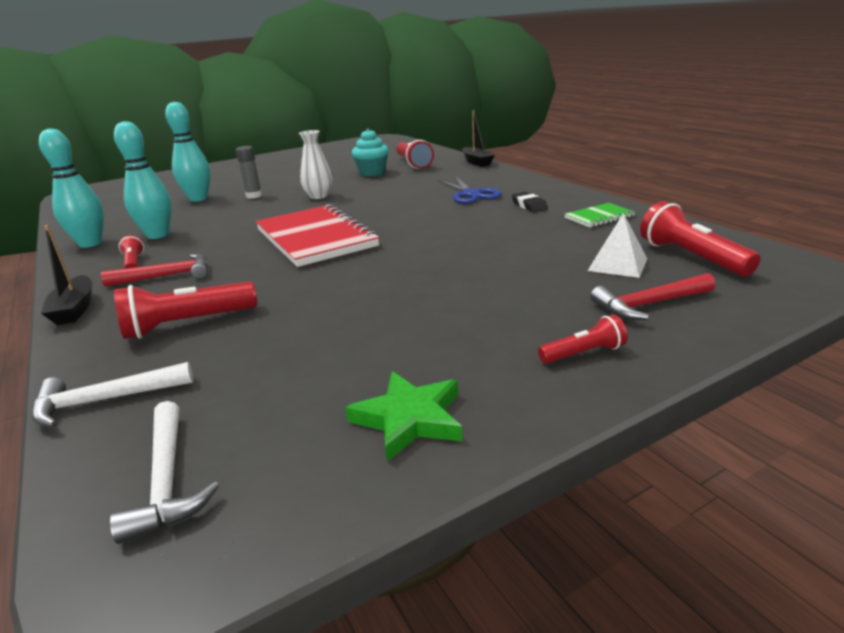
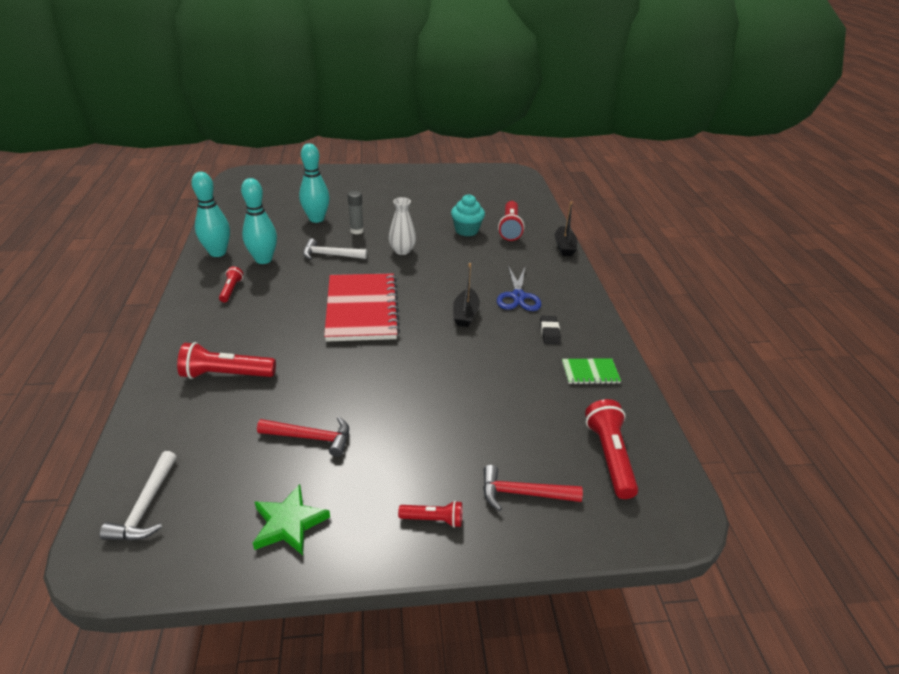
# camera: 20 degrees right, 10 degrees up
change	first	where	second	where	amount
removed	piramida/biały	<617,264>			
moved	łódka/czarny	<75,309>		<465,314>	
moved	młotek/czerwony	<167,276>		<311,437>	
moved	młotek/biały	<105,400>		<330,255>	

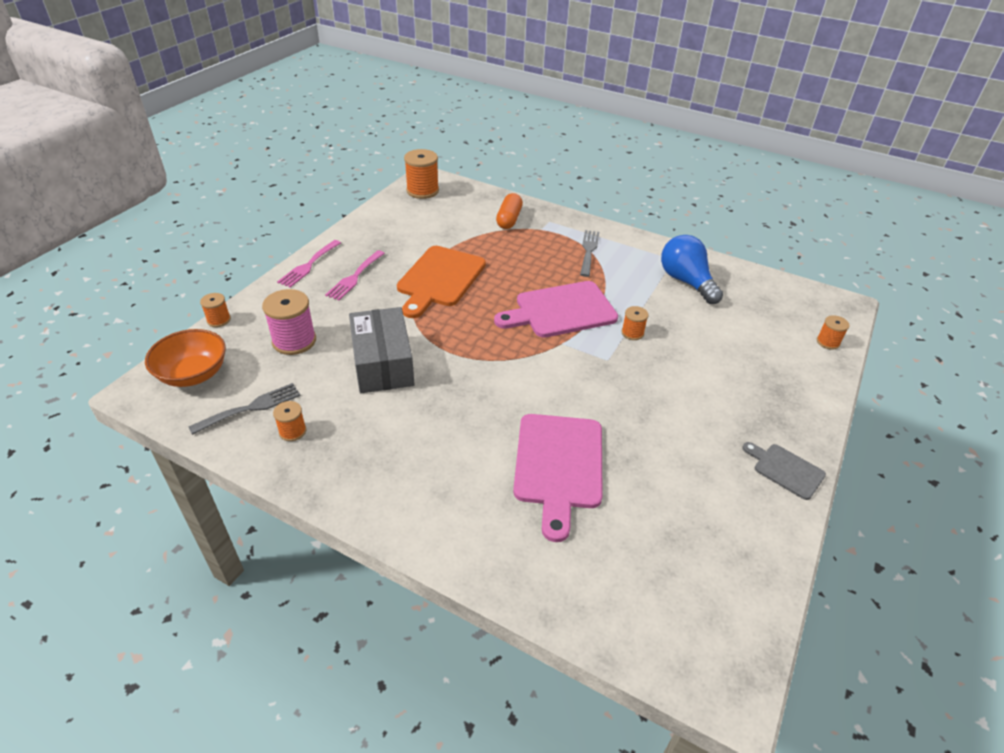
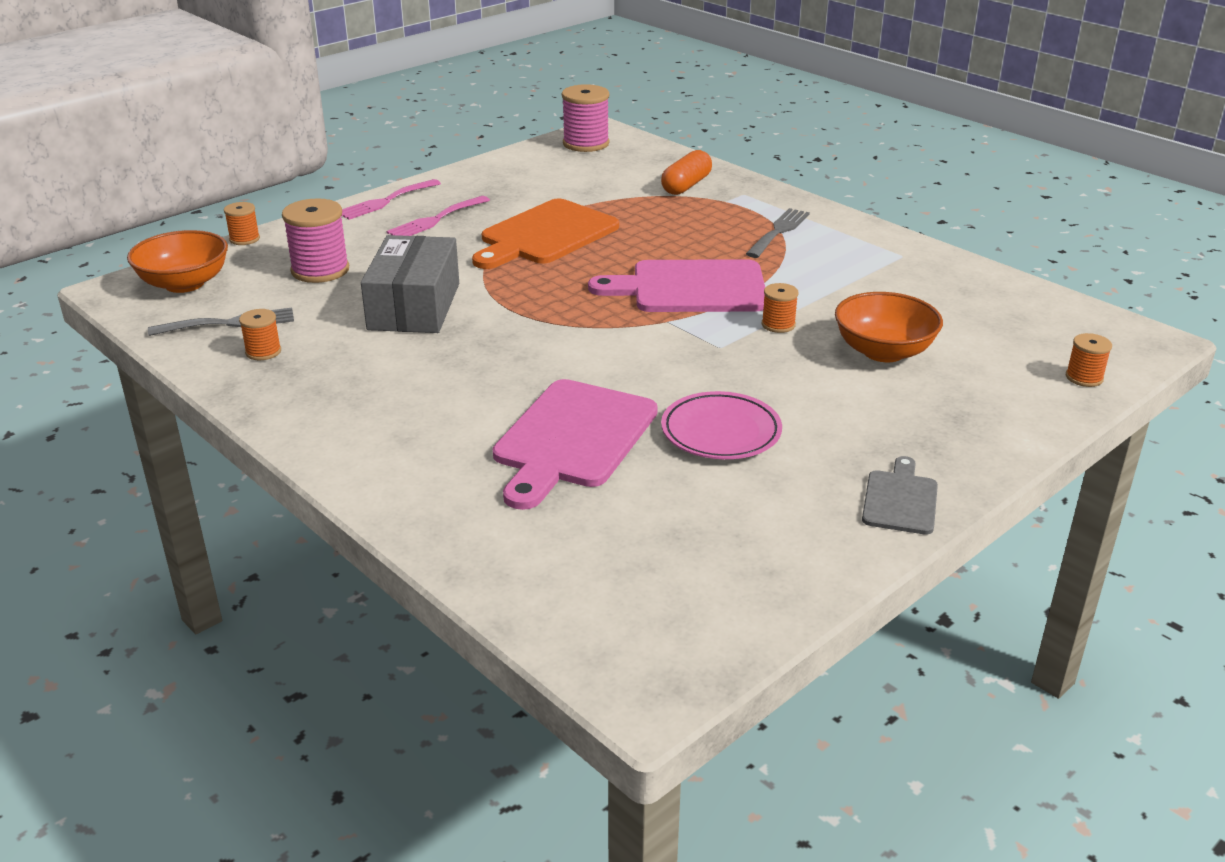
# camera: 20 degrees right, 10 degrees down
change	first	where	second	where	amount
recoloured	szpulka/pomarańczowy	<422,191>	szpulka/różowy	<586,143>	
removed	żarówka/niebieski	<686,282>			
turned	deska do krojenia/szary	<785,470>		<900,500>	45 degrees clockwise
added			miska/pomarańczowy	<883,351>	
added			talerz/różowy	<721,432>	

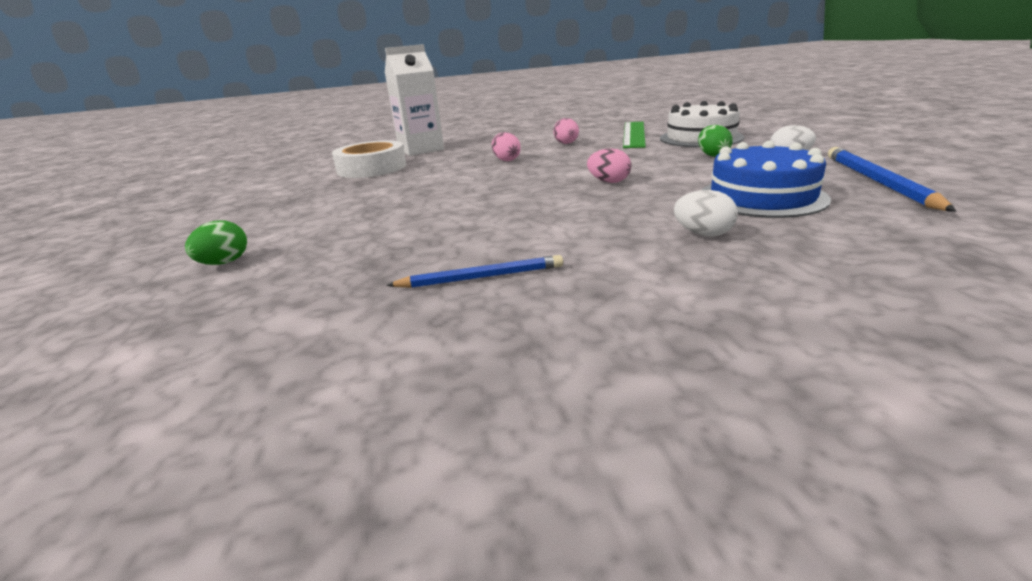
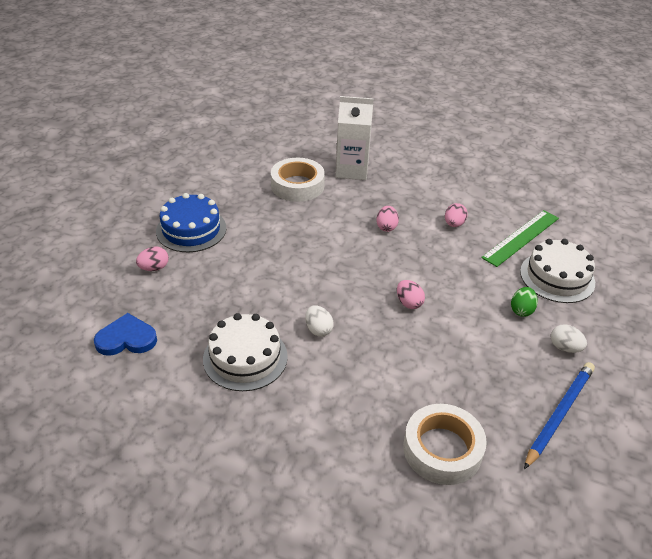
# camera: 30 degrees right, 15 degrees up
change	first	where	second	where	amount
moved	tort/niebieski	<762,197>		<191,229>	
moved	jajko/biały	<703,234>		<318,329>	
recoloured	jajko/zielony	<224,263>	jajko/różowy	<154,268>	
replaced	ołówek/niebieski	<480,277>	tort/biały	<245,357>	
added			serce/niebieski	<126,339>	
added			taśma klejąca/biały	<442,449>	

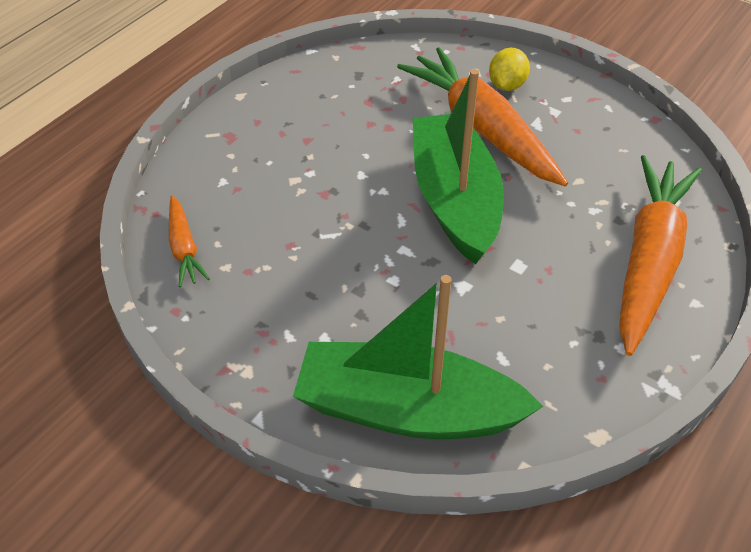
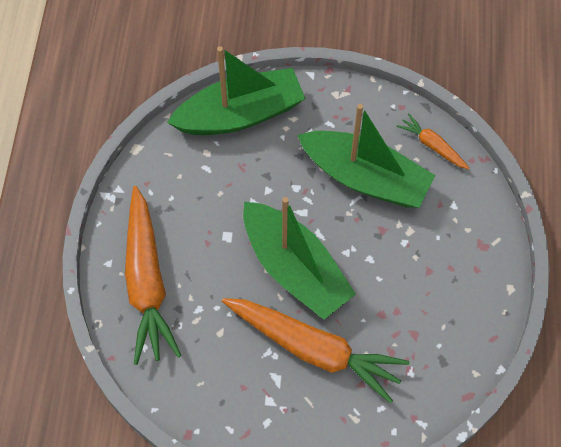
# camera: 150 degrees right, 15 degrees up
change	first	where	second	where	amount
removed	cytryna/żółty	<507,85>			
added			łódka/zielony	<365,178>	

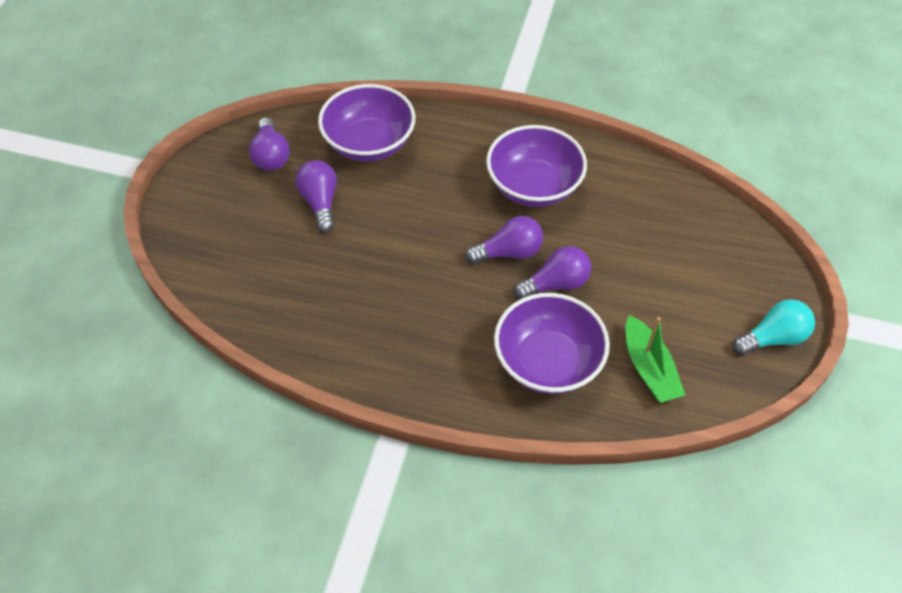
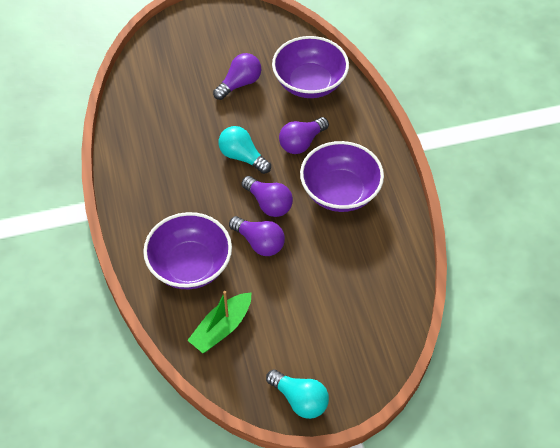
# camera: 60 degrees right, 0 degrees up
change	first	where	second	where	amount
moved	żarówka/fioletowy	<271,156>		<301,143>	
added			żarówka/turkusowy	<242,157>	

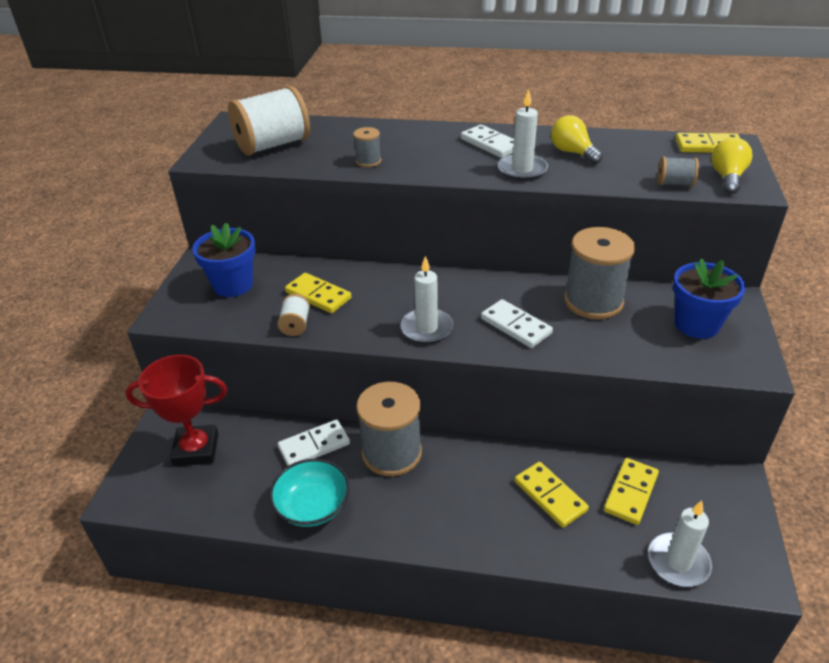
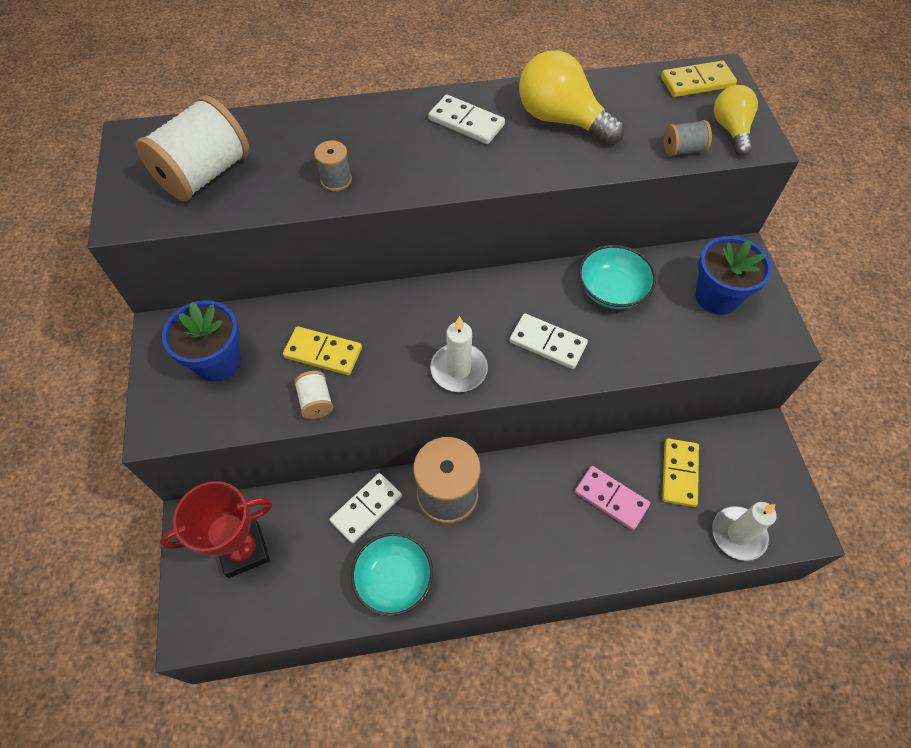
# camera: 20 degrees left, 20 degrees up
change	first	where	second	where	amount
removed	świeca/biały	<522,170>			
resized	żarówka/żółty	<572,152>		<561,120>	x1.60
replaced	szpulka/szary	<593,301>	miska/turkusowy	<612,290>	
recoloured	kostka domina/żółty	<550,496>	kostka domina/różowy	<611,498>	

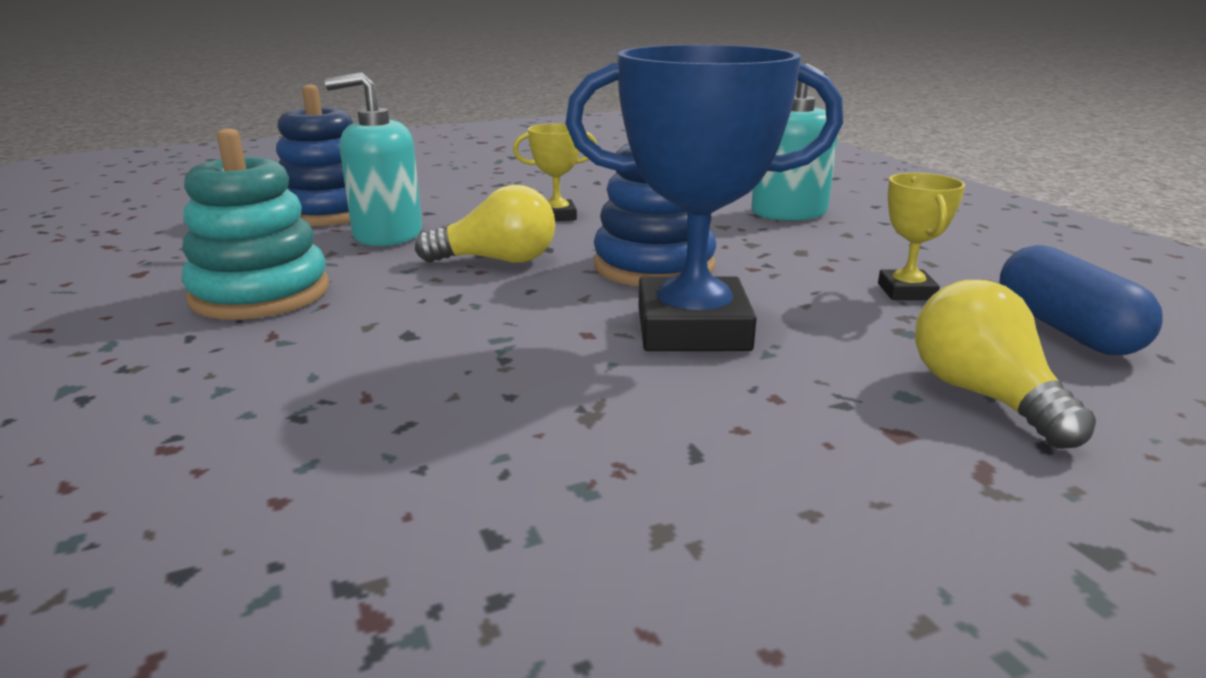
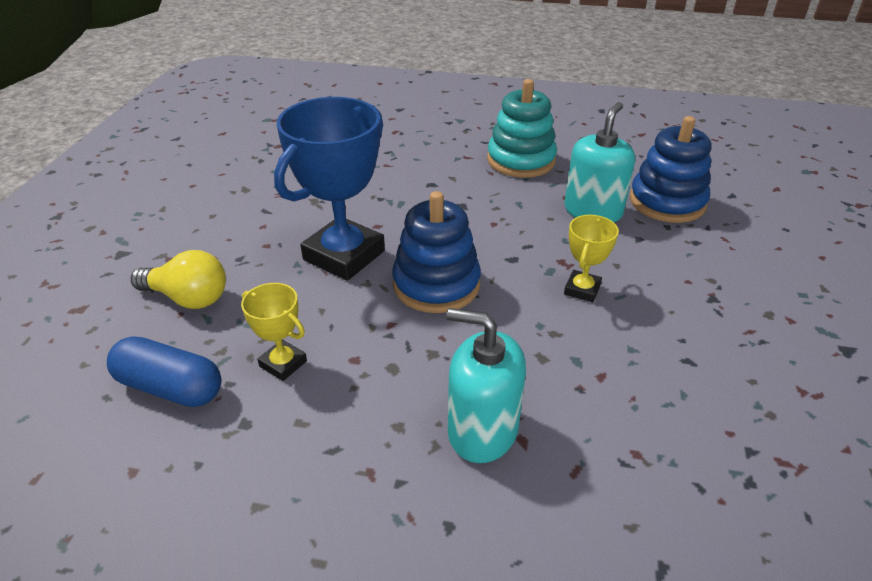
# camera: 125 degrees right, 15 degrees up
change	first	where	second	where	amount
removed	żarówka/żółty	<497,260>			

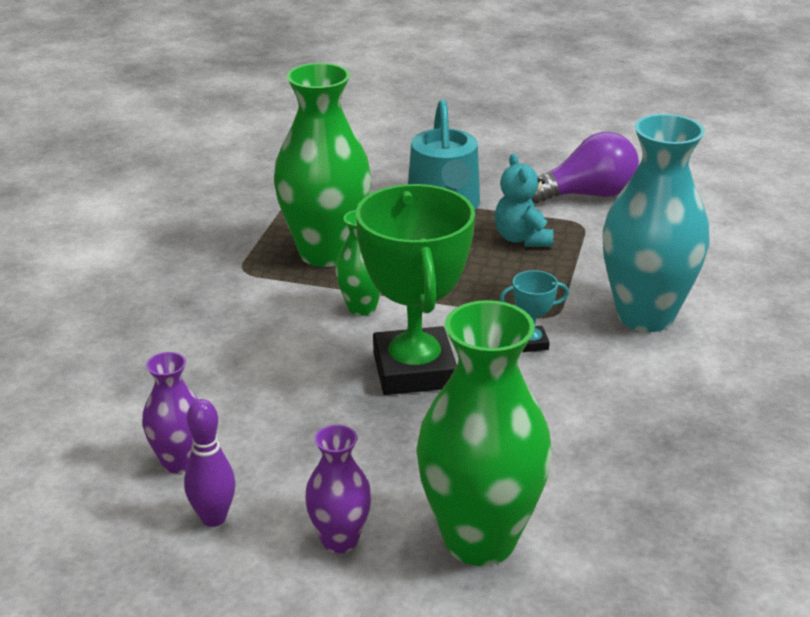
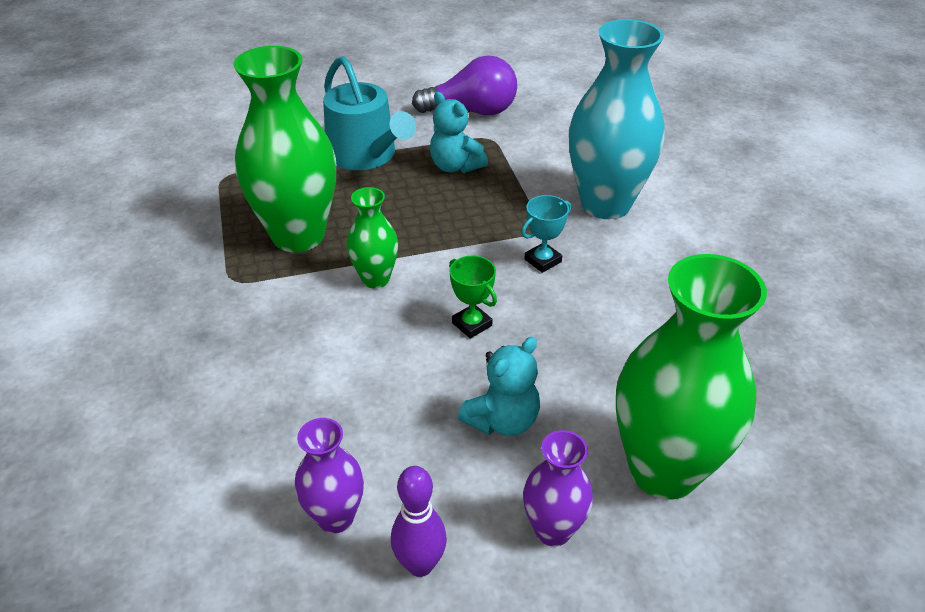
# camera: 30 degrees left, 10 degrees up
change	first	where	second	where	amount
turned	żarówka/fioletowy	<587,195>		<472,111>	45 degrees clockwise
resized	puchar/zielony	<414,370>		<472,324>	x0.41
added			miś/turkusowy	<502,420>	

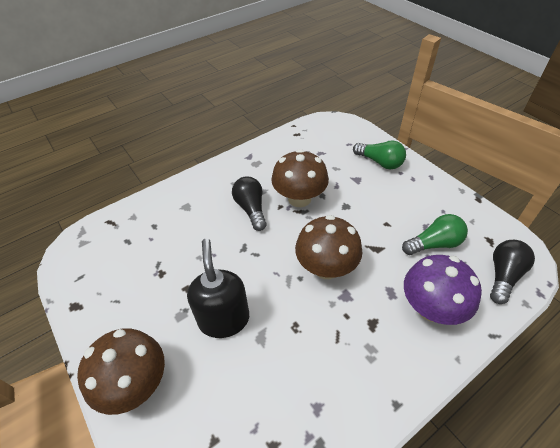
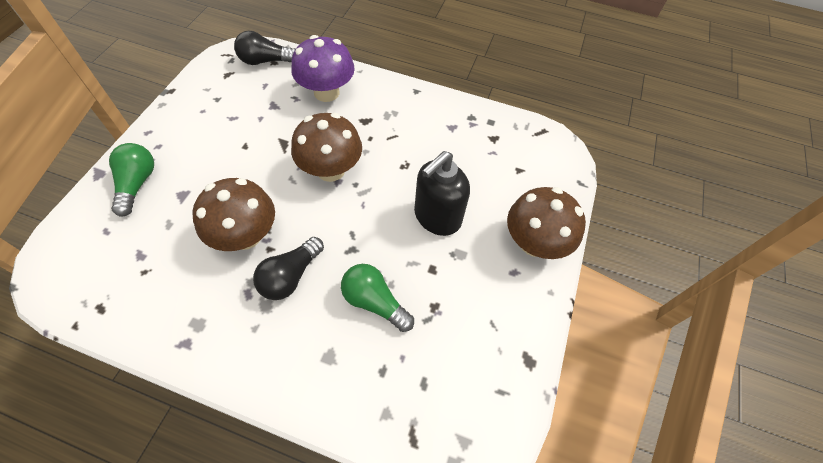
# camera: 130 degrees left, 10 degrees up
change	first	where	second	where	amount
moved	żarówka/zielony	<434,244>		<374,302>	

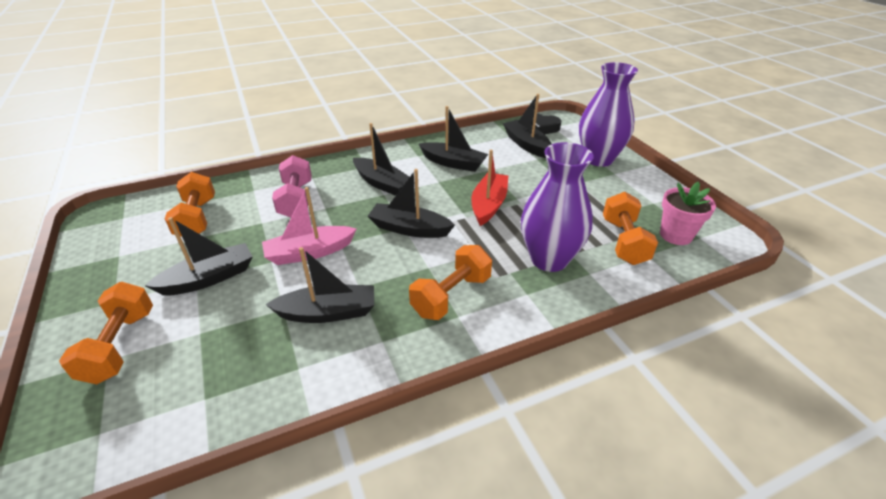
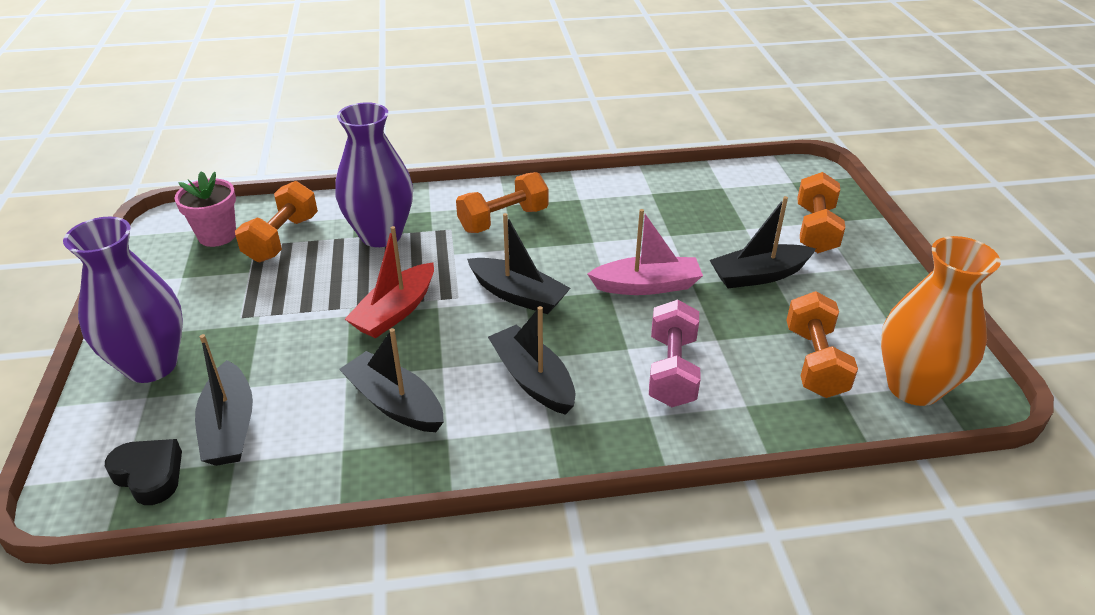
# camera: 165 degrees left, 0 degrees up
change	first	where	second	where	amount
removed	łódka/czarny	<328,312>			
added			wazon/pomarańczowy	<913,387>	

